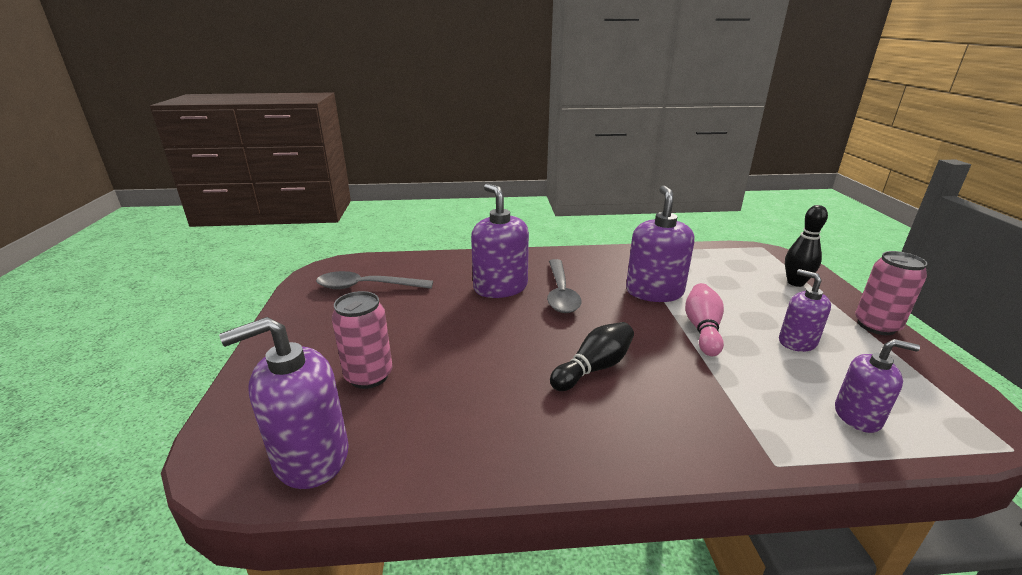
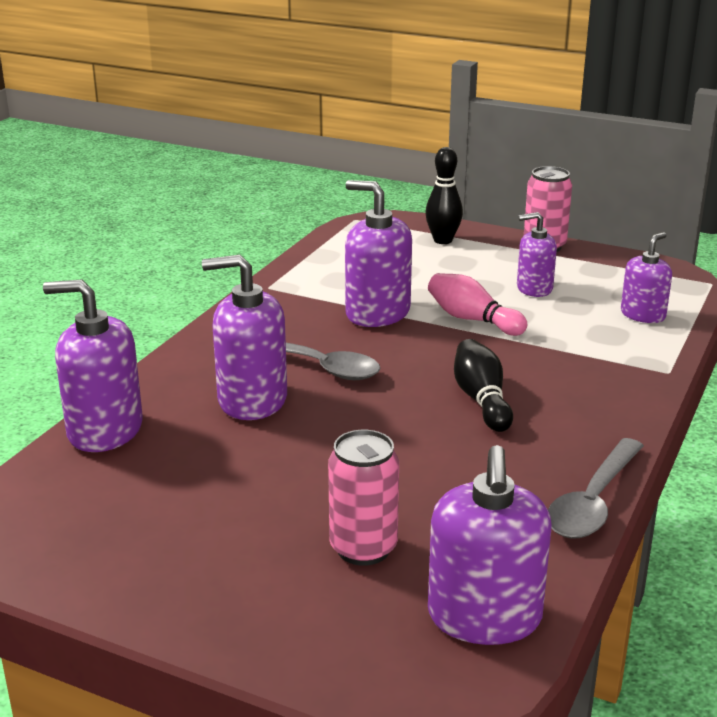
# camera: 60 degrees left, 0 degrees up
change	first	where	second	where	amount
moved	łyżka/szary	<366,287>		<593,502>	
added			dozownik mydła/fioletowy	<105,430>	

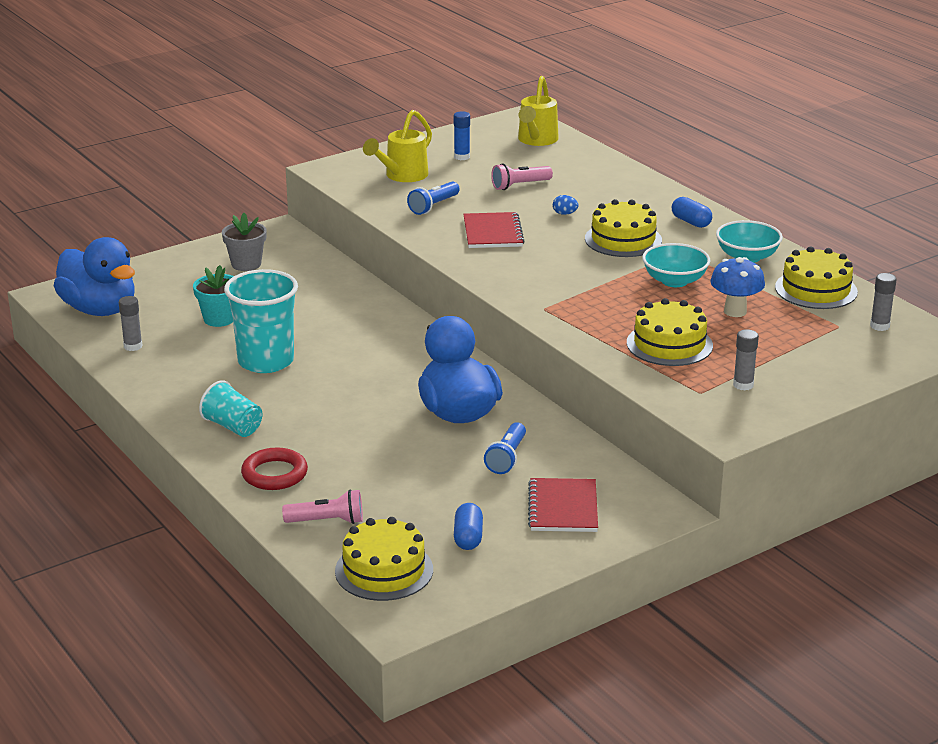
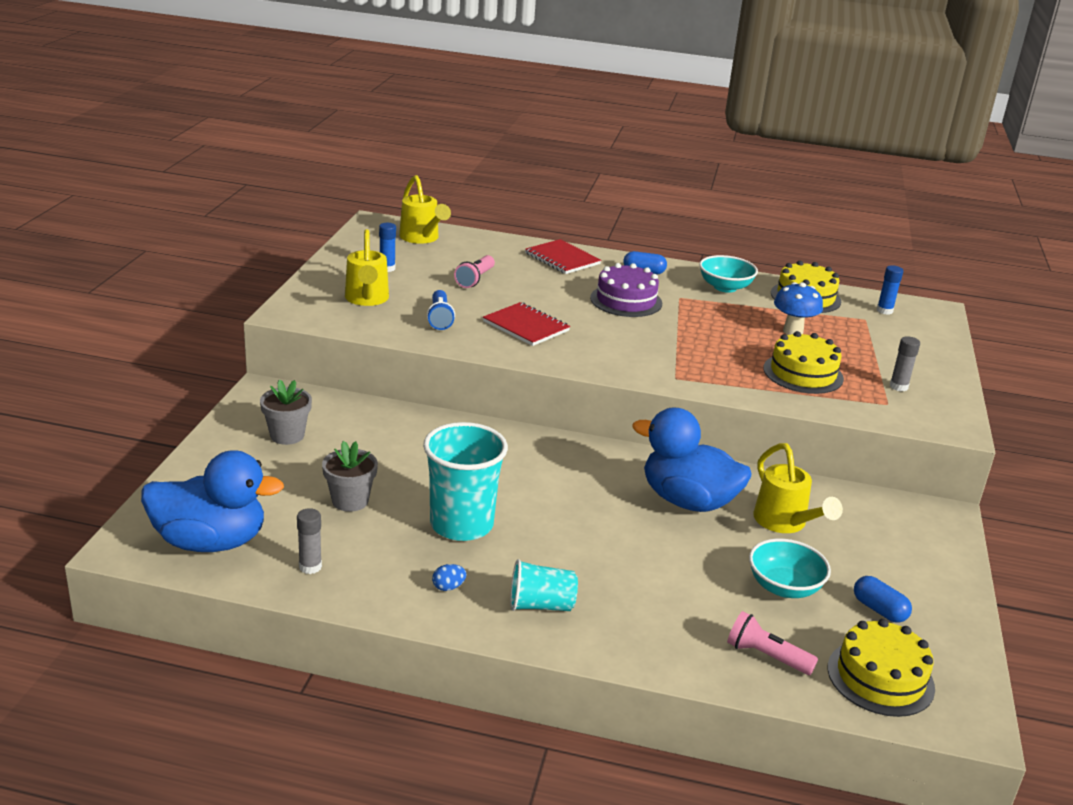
# camera: 45 degrees left, 0 degrees up
change	first	where	second	where	amount
moved	jajko/niebieski	<565,214>		<448,587>	
recoloured	tort/żółty	<623,239>	tort/fioletowy	<626,300>	
moved	miska/turkusowy	<674,281>		<784,587>	
recoloured	doniczka/turkusowy	<219,319>	doniczka/szary	<350,501>	
recoloured	klej w sztyfcie/szary	<879,326>	klej w sztyfcie/niebieski	<884,311>	
replaced	latarka/niebieski	<507,458>	konewka/żółty	<785,523>	
removed	pierścień/czerwony	<274,474>			
moved	zeszyt/czerwony	<563,508>		<562,259>	
turned	latarka/różowy	<327,521>		<766,656>	105 degrees counterclockwise

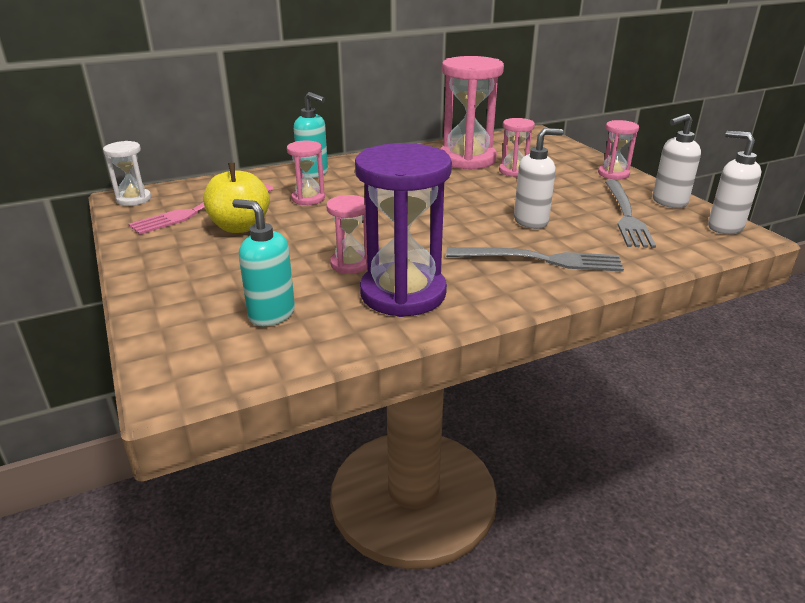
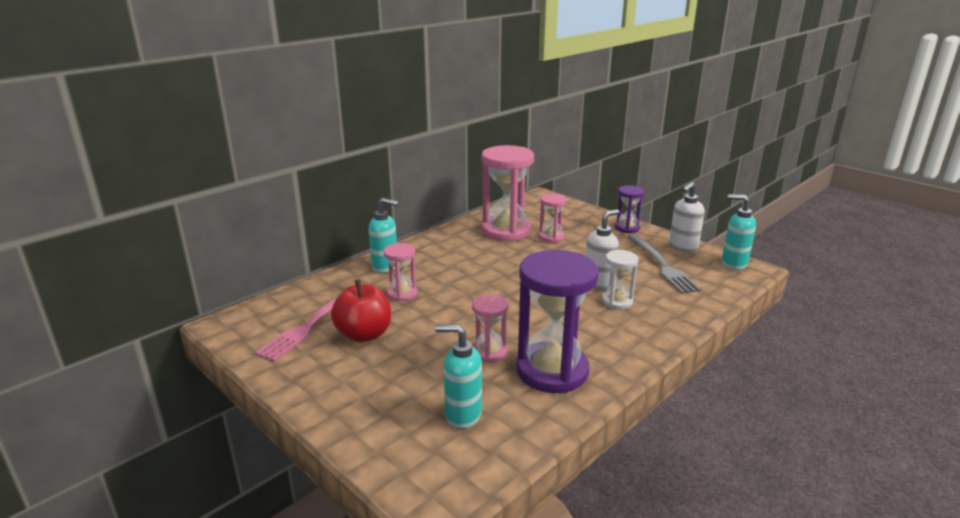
# camera: 20 degrees left, 5 degrees down
change	first	where	second	where	amount
recoloured	klepsydra/różowy	<613,174>	klepsydra/fioletowy	<627,228>	
recoloured	dozownik mydła/biały	<724,227>	dozownik mydła/turkusowy	<733,264>	
moved	klepsydra/biały	<134,199>		<617,301>	
recoloured	jabłko/żółty	<240,227>	jabłko/czerwony	<364,334>	
removed	widelec/szary	<540,260>			

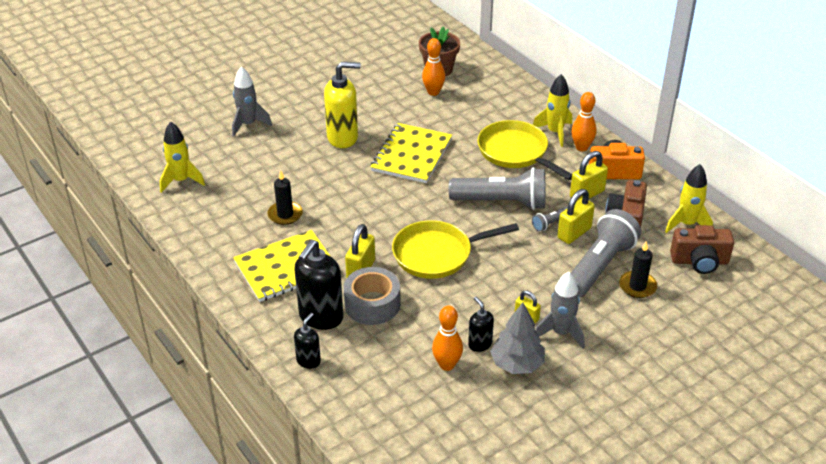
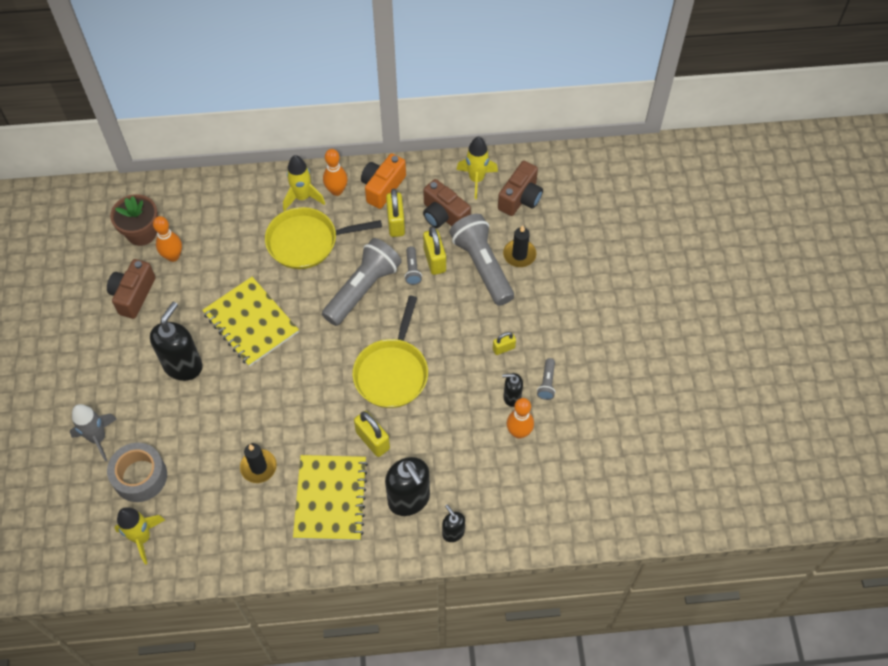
# camera: 60 degrees left, 20 degrees up
change	first	where	second	where	amount
recoloured	dozownik mydła/żółty	<343,138>	dozownik mydła/czarny	<183,365>	
moved	taśma klejąca/szary	<372,304>		<140,476>	
removed	rakieta/szary	<560,333>			
replaced	drzewko/szary	<517,364>	latarka/szary	<547,383>	
added			aparat fotograficzny/brązowy	<133,295>	

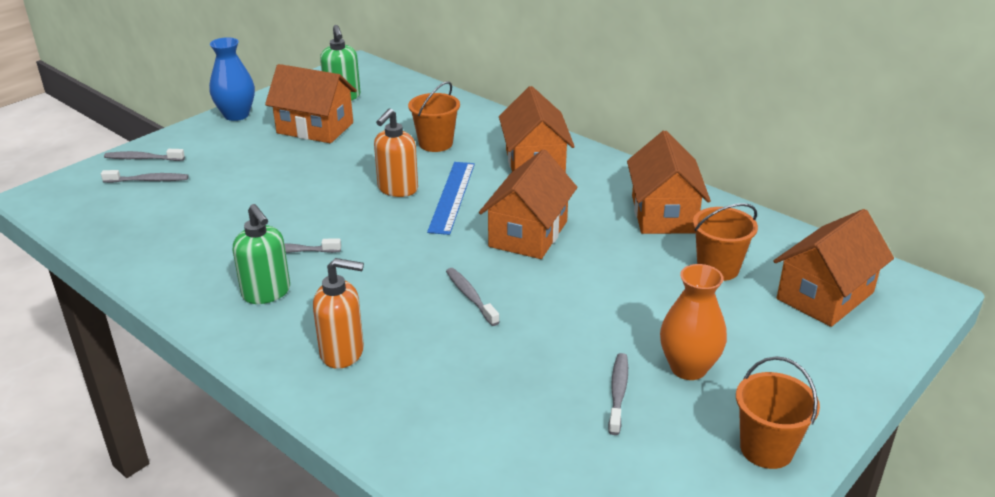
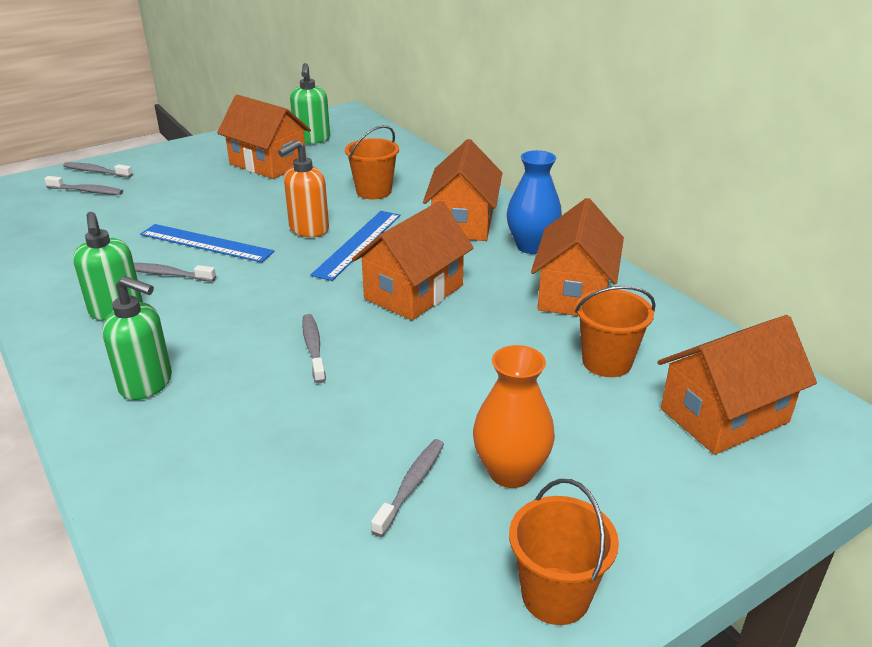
# camera: 15 degrees right, 0 degrees up
change	first	where	second	where	amount
moved	wazon/niebieski	<236,115>		<531,246>	
recoloured	dozownik mydła/pomarańczowy	<343,352>	dozownik mydła/zielony	<147,384>	
added			linijka/niebieski	<206,243>	

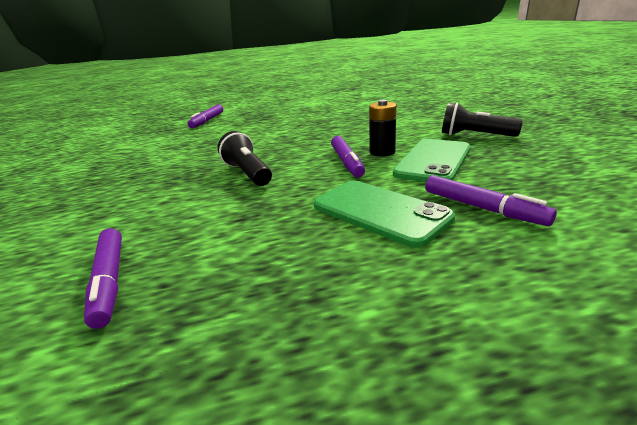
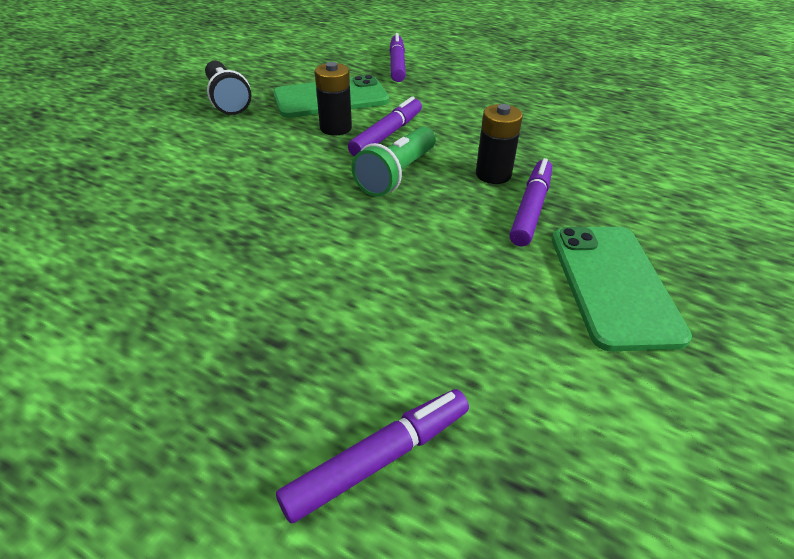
# camera: 140 degrees left, 15 degrees up
change	first	where	second	where	amount
replaced	latarka/czarny	<247,173>	bateria/czarny	<493,174>	
moved	telefon/zielony	<380,212>		<613,285>	
moved	flamaster/fioletowy	<109,281>		<530,209>	
added			latarka/zielony	<397,175>	

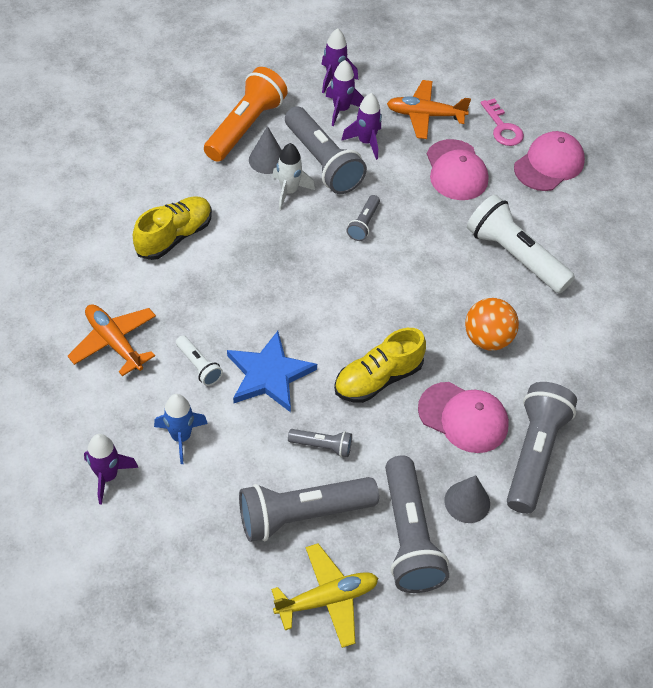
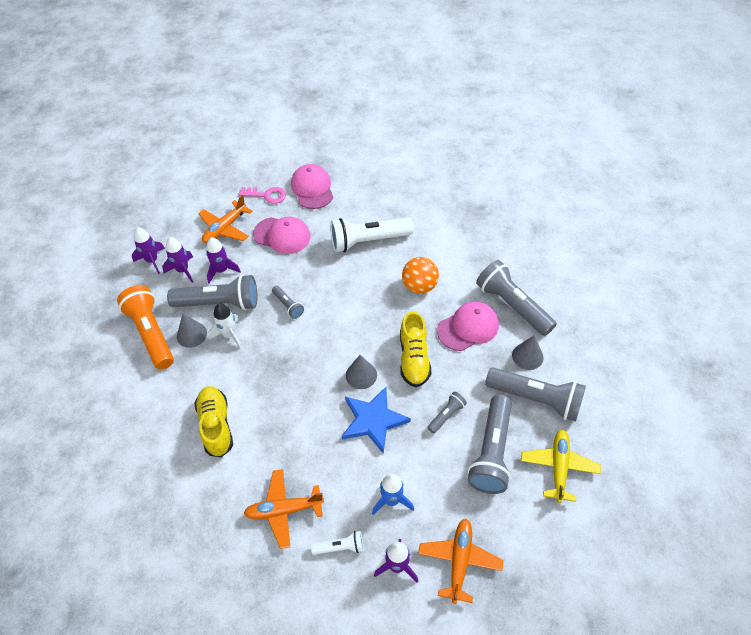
# camera: 55 degrees left, 0 degrees up
change	first	where	second	where	amount
moved	latarka/biały	<199,366>		<340,547>	
added			stożek/szary	<361,375>	
added			samolot/pomarańczowy	<459,561>	

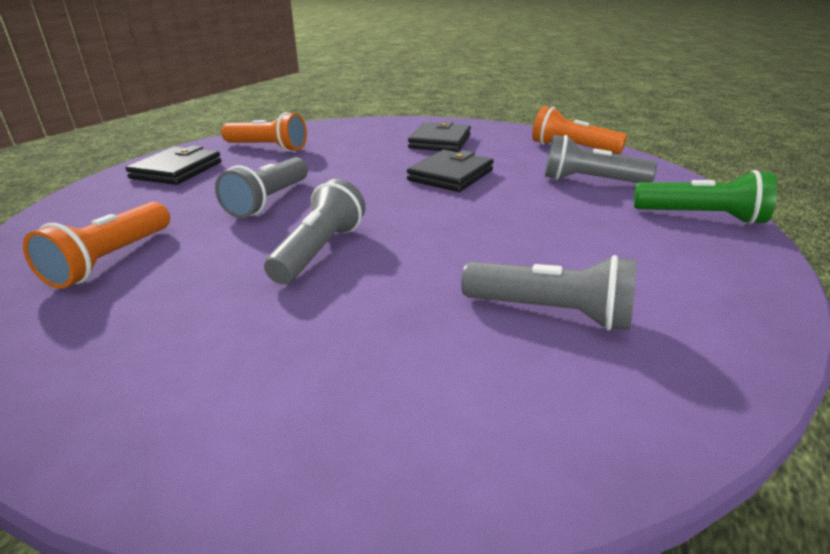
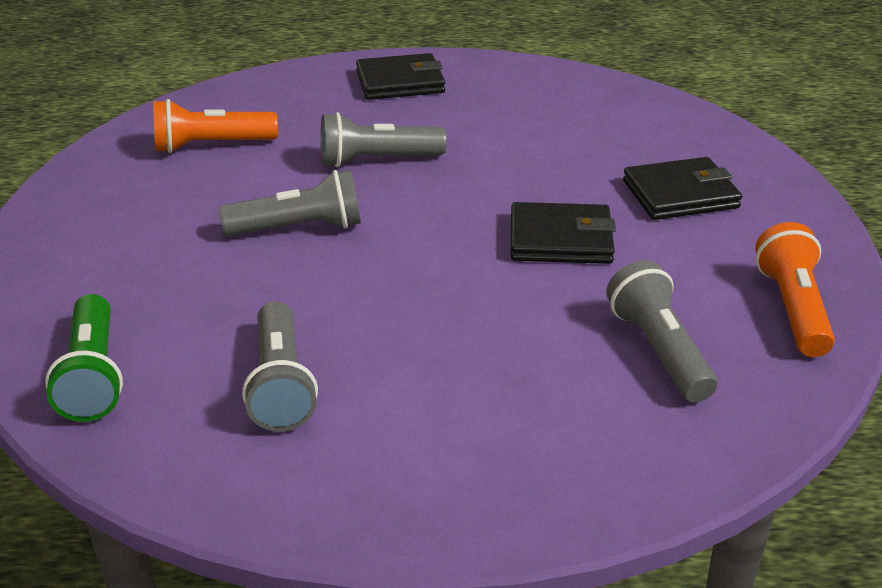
# camera: 60 degrees right, 5 degrees up
change	first	where	second	where	amount
removed	latarka/pomarańczowy	<268,148>			
moved	latarka/zielony	<701,217>		<93,376>	

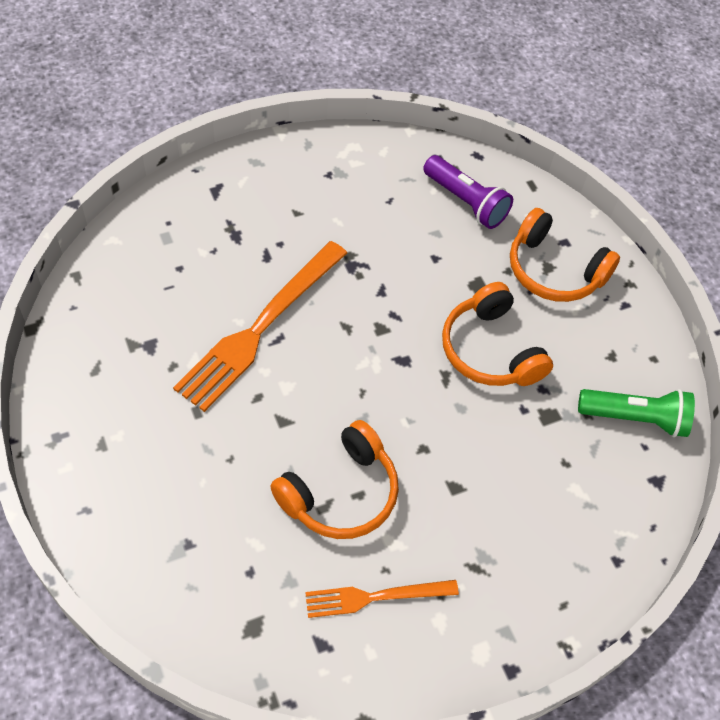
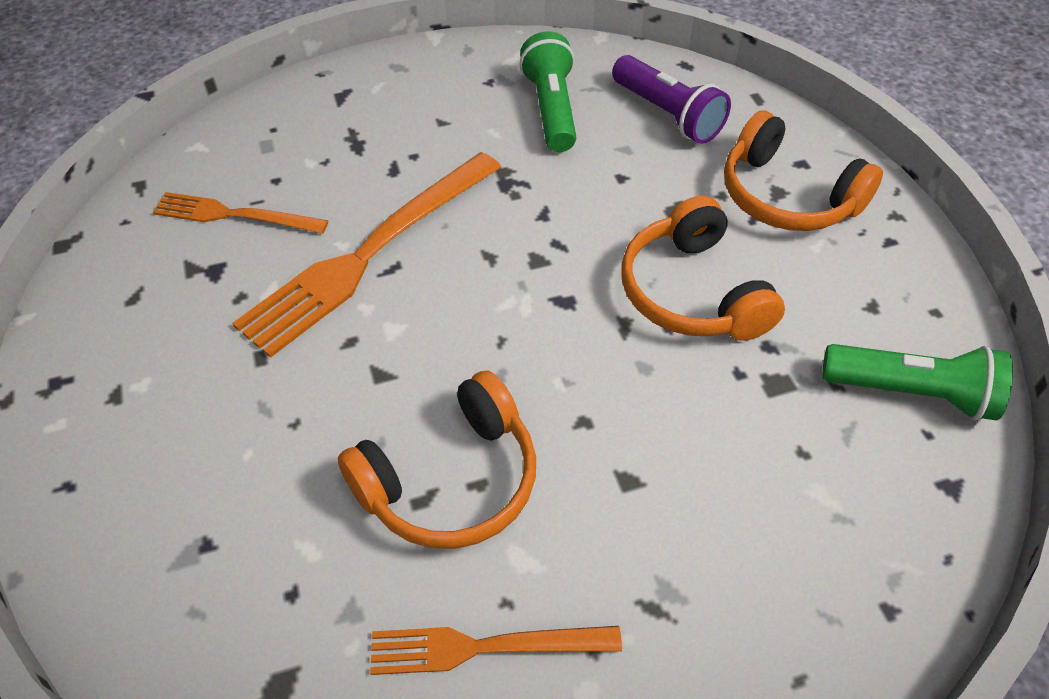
# camera: 10 degrees right, 5 degrees down
change	first	where	second	where	amount
added			latarka/zielony	<551,109>	
added			widelec/pomarańczowy	<234,215>	

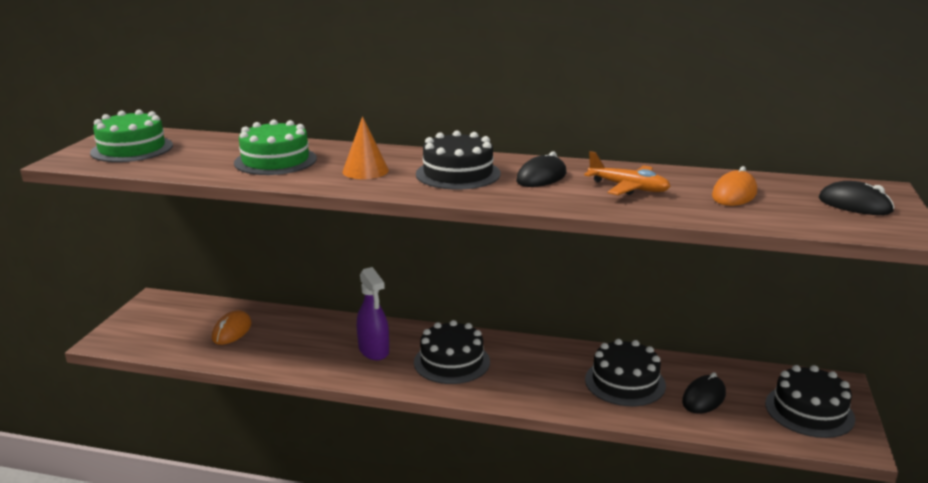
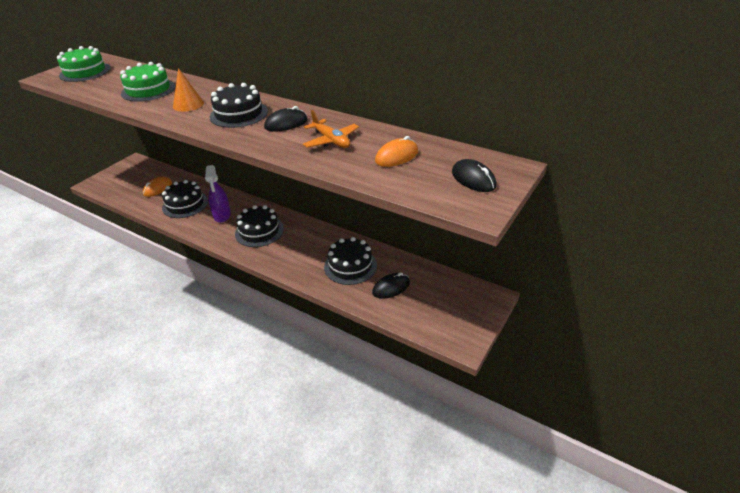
# camera: 20 degrees right, 15 degrees up
change	first	where	second	where	amount
moved	tort/czarny	<809,411>		<185,204>	

